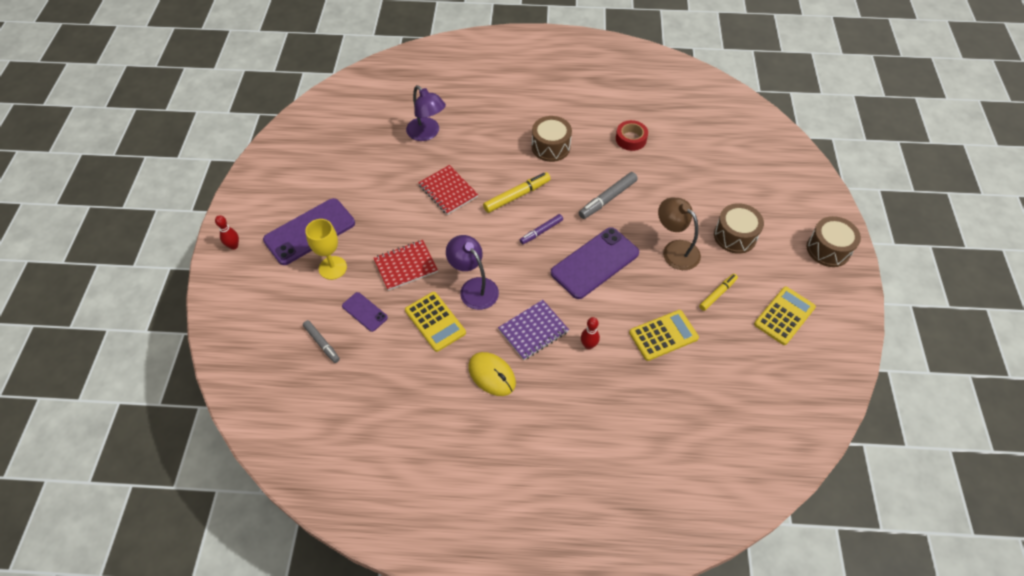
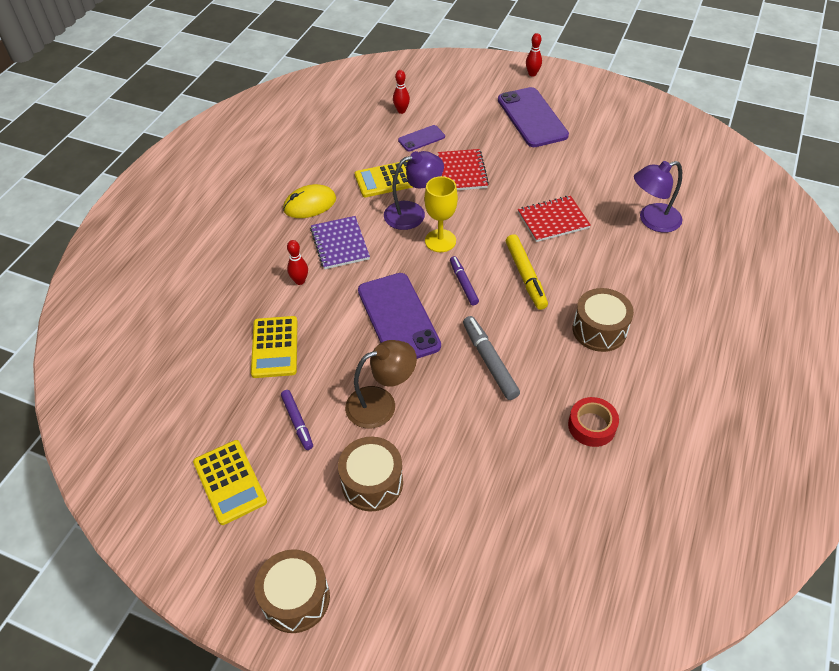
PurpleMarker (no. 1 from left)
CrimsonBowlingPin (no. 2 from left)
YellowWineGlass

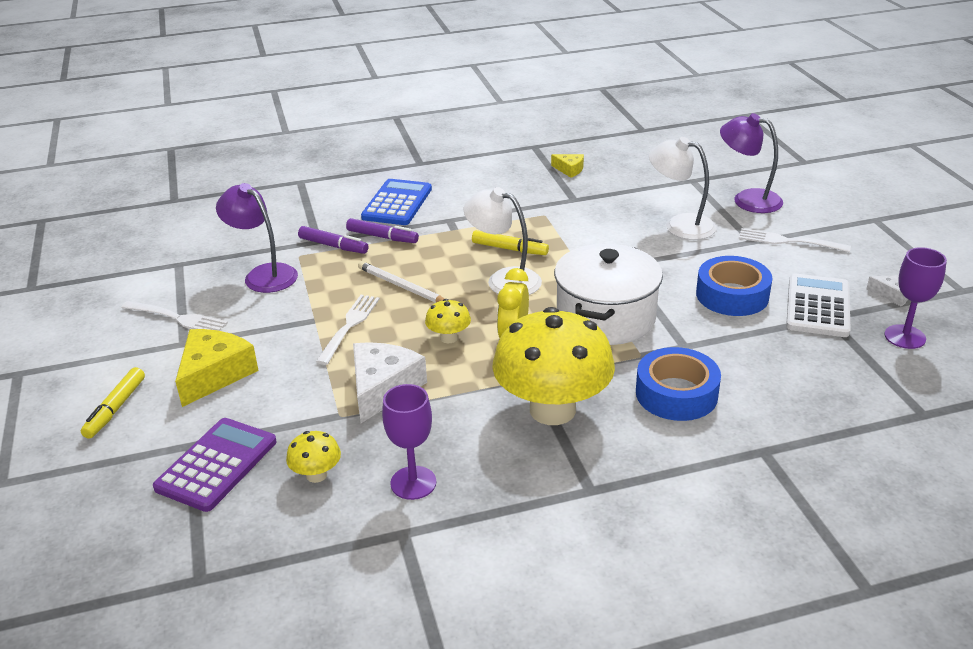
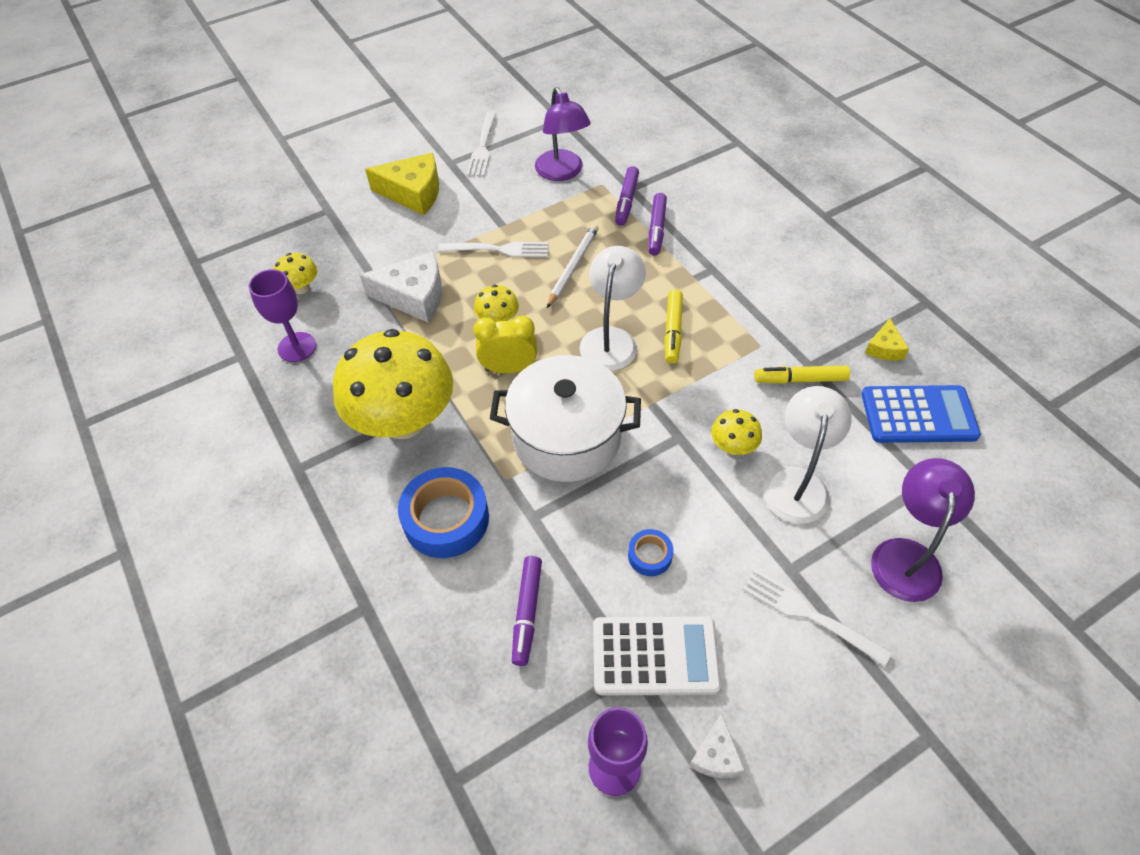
PurpleMarker (no. 1 from left)
PurpleDeskLamp (no. 1 from left)
CobaltRollOfTape (no. 2 from left)
YellowToadstool (no. 4 from left)
SnowWhiteTableFork (no. 3 from left)
YellowMarker (no. 2 from left)
CobaltPocketCalculator
PurplePocketCalculator

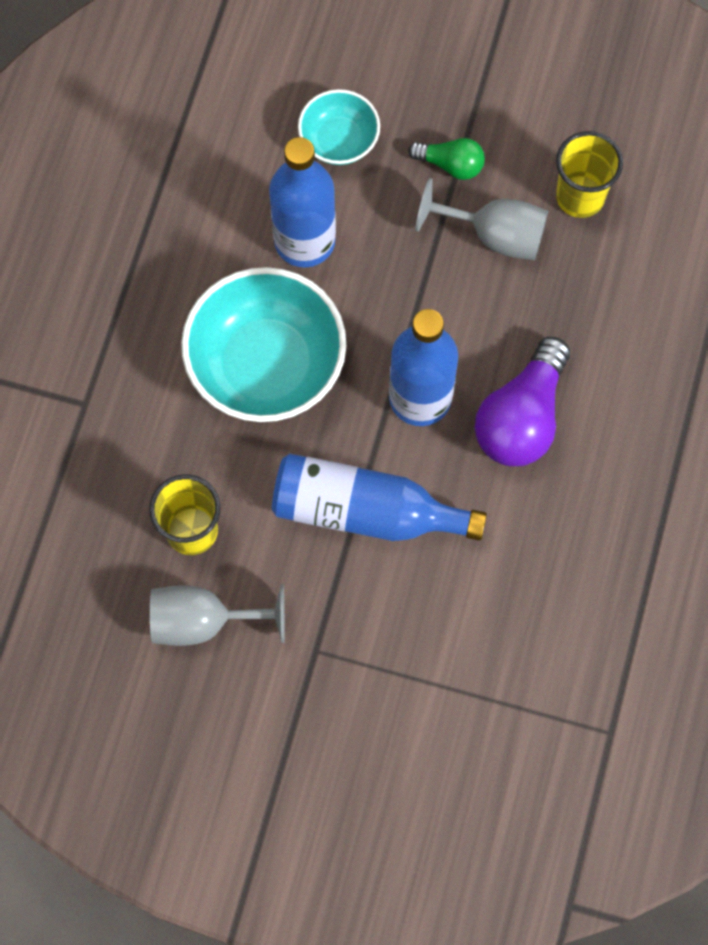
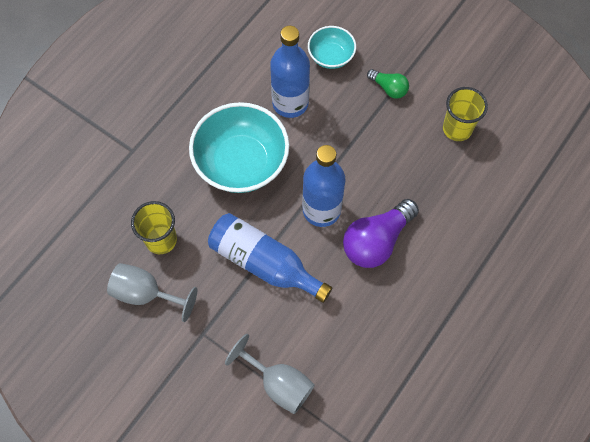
GrayWineGlass (no. 2 from left)

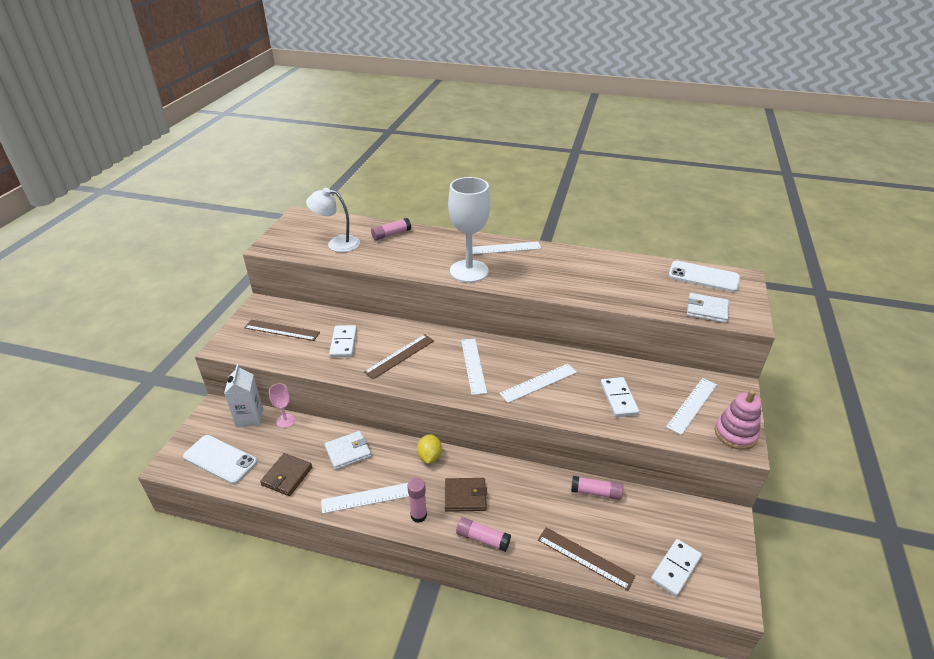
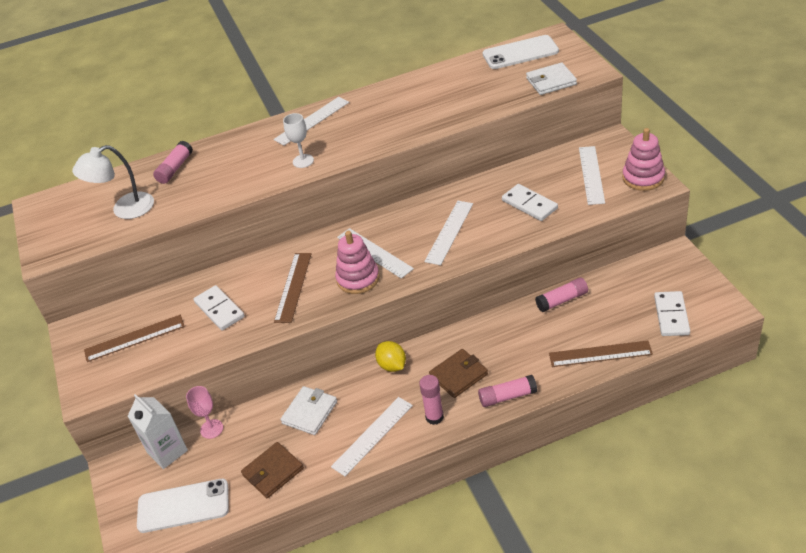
RussetBillfold (no. 1 from left)
SnowWhiteWineGlass
PinkStackingToy (no. 1 from left)

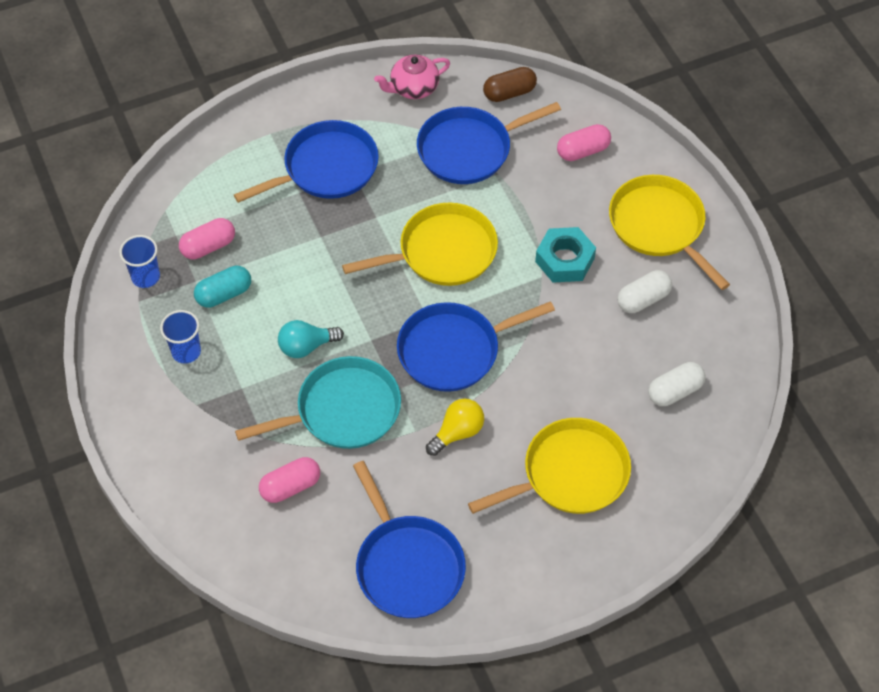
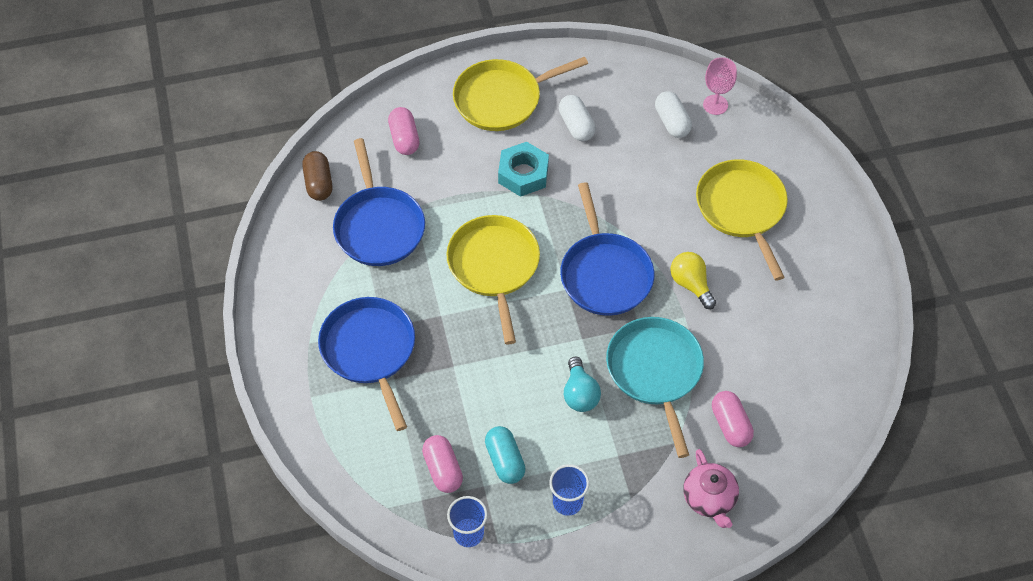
PinkTeapot
PinkWineGlass
CobaltPan (no. 2 from left in the first image)

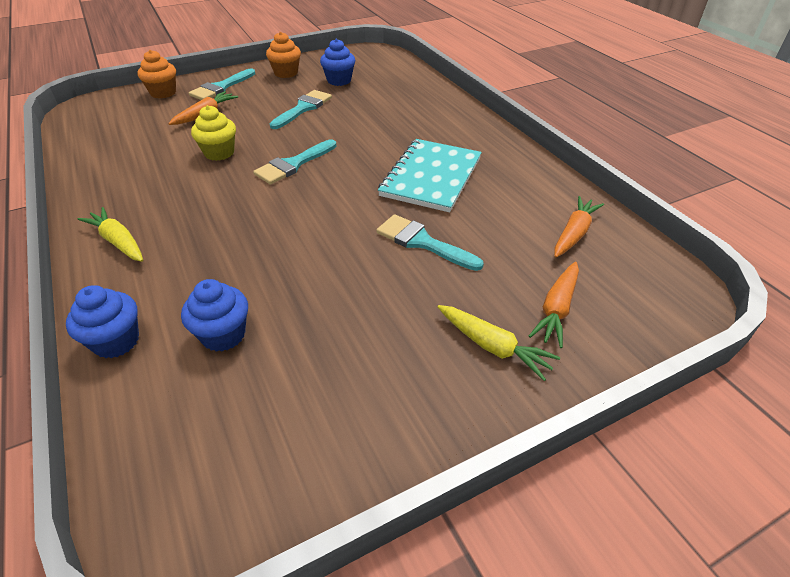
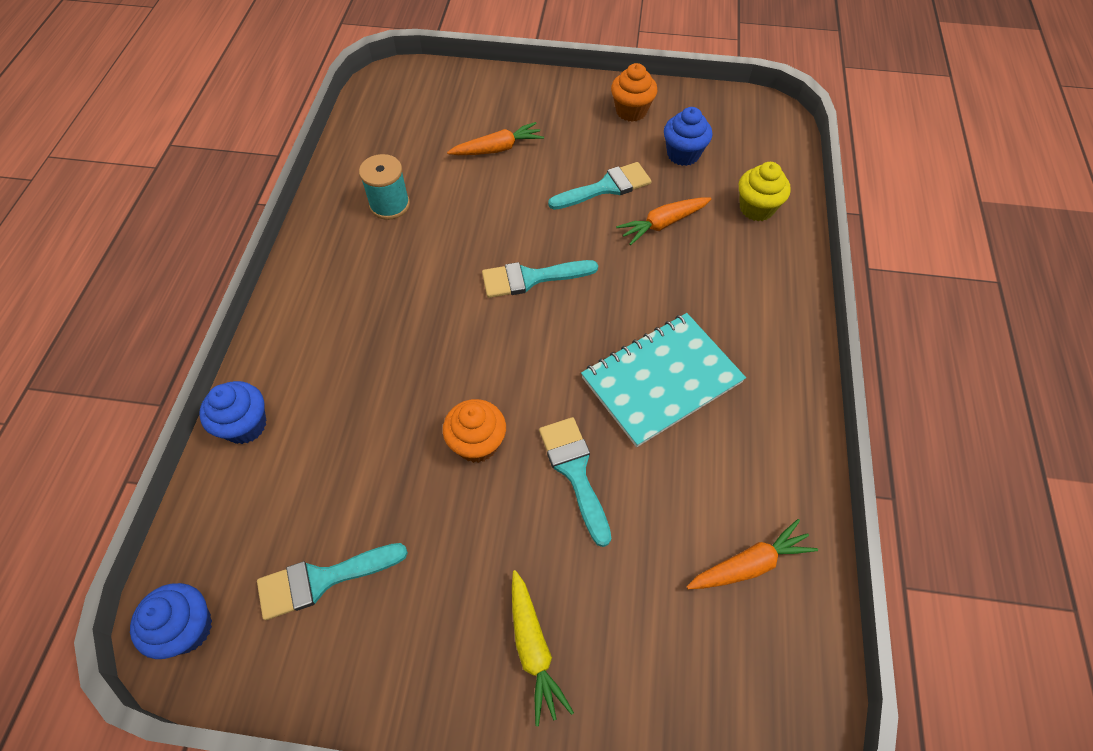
CobaltFairyCake (no. 1 from left)
TurquoisePaintBrush (no. 1 from left)
TurquoiseSpool
OrangeFairyCake (no. 1 from left)
OrangeRootVegetable (no. 2 from left)
YellowFairyCake
YellowRootVegetable (no. 1 from left in the first image)

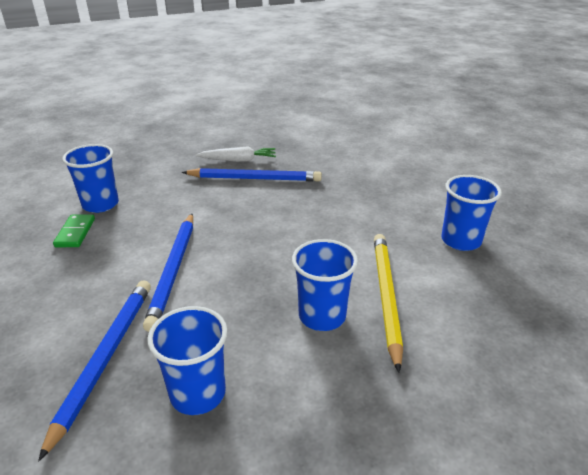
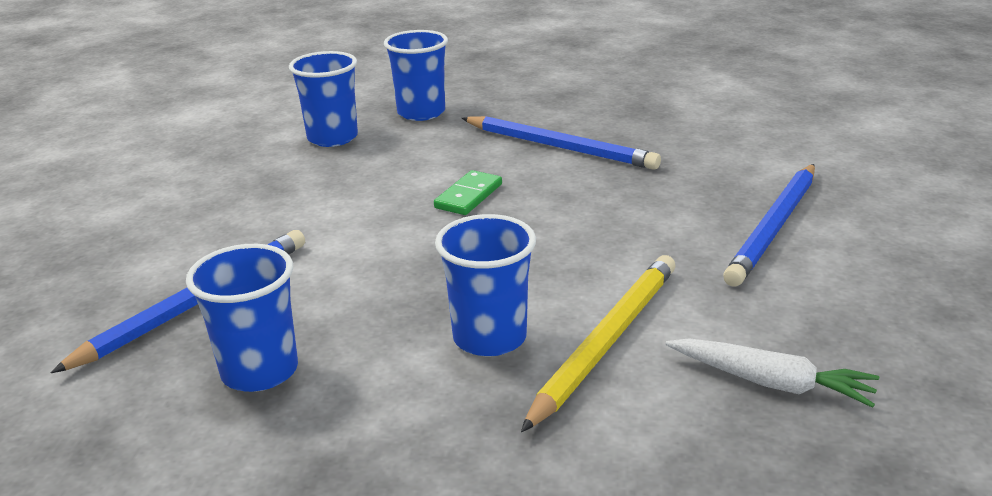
CobaltCup (no. 3 from left)
GreenDominoPiece
SnowWhiteRootVegetable
CobaltWoodenPencil (no. 3 from left)

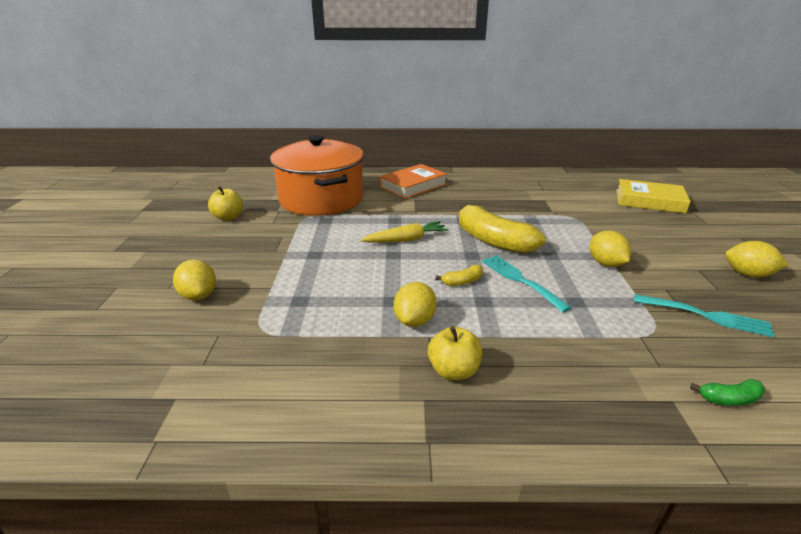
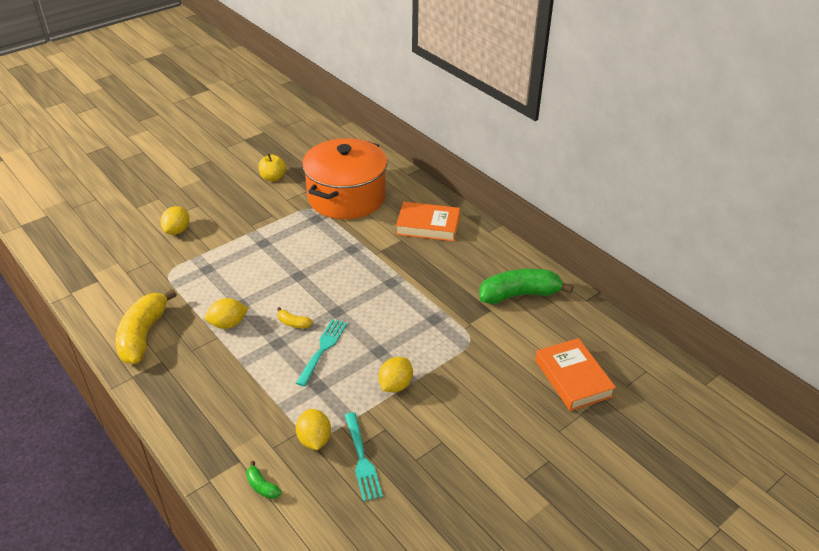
YellowBanana (no. 1 from left)
YellowToyLemon (no. 3 from left)
GreenBanana (no. 2 from left)
OrangeHardback (no. 2 from left)
YellowRootVegetable
YellowApple (no. 2 from left in the first image)

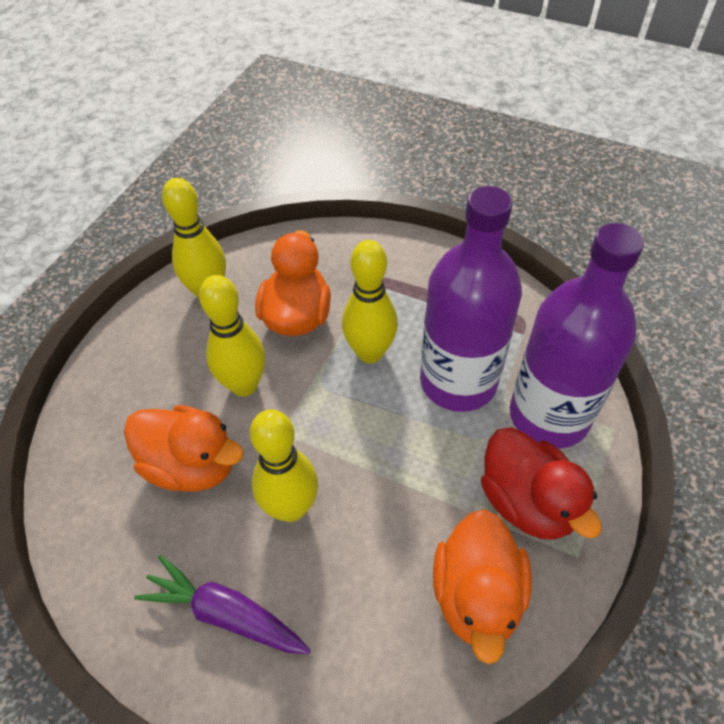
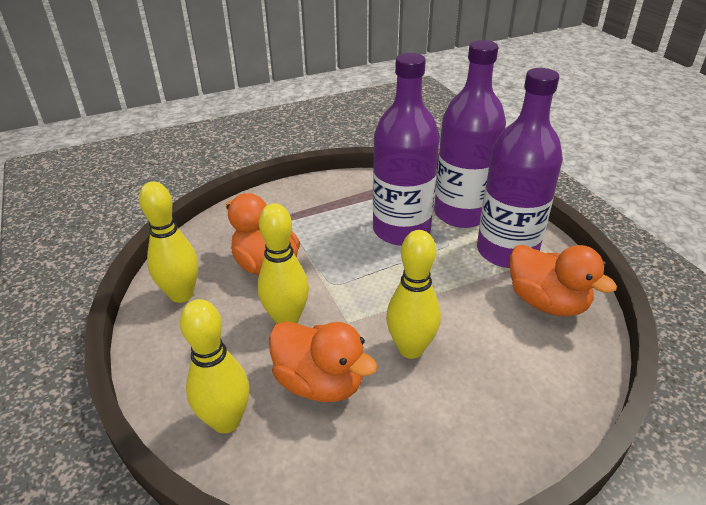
YellowBowlingPin (no. 2 from left)
OrangeDuck (no. 2 from left)
PurpleBottle (no. 3 from left)
PurpleRootVegetable

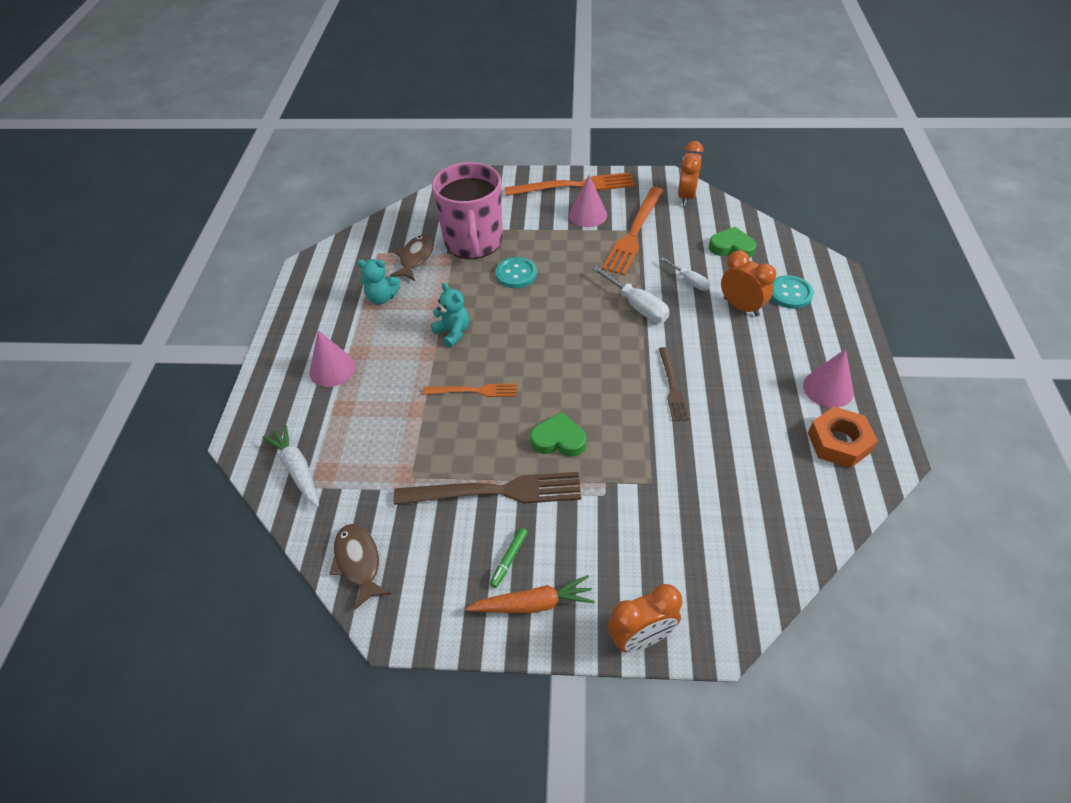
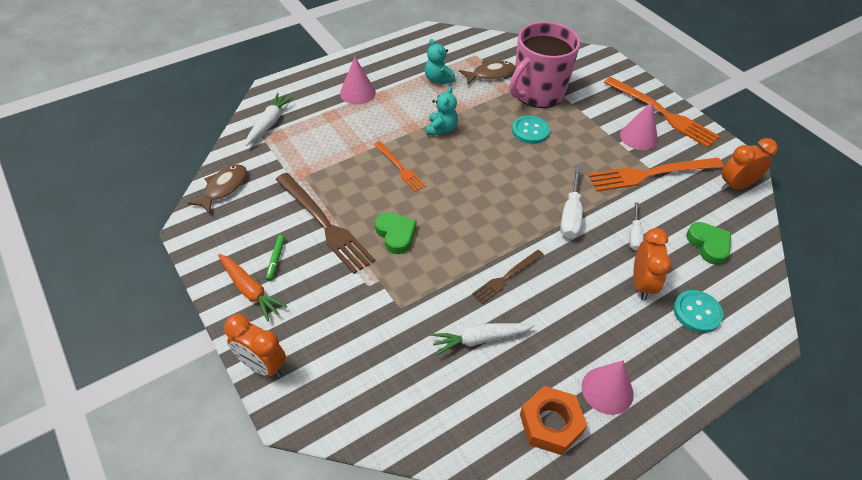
GreenMarker
SnowWhiteRootVegetable (no. 2 from left)

